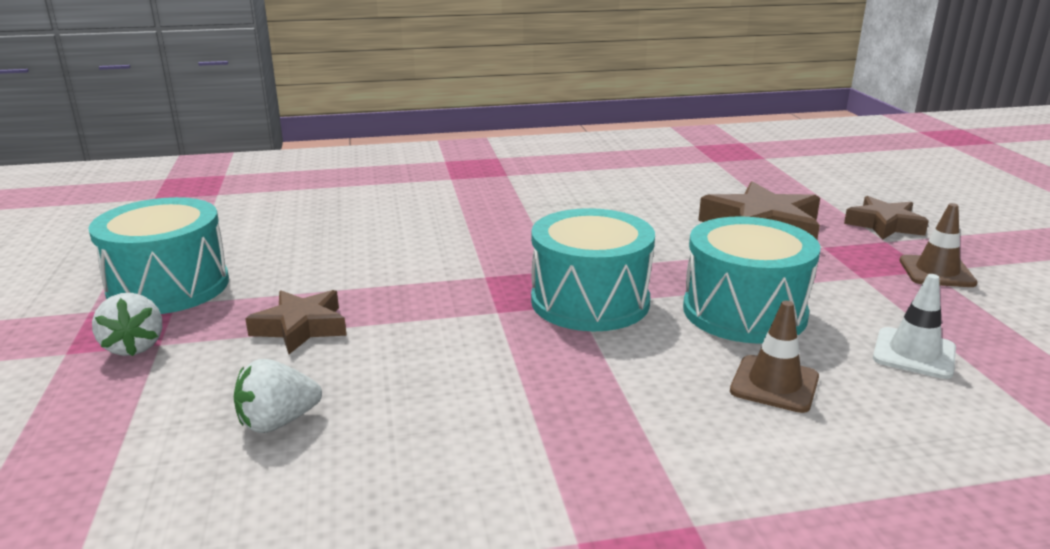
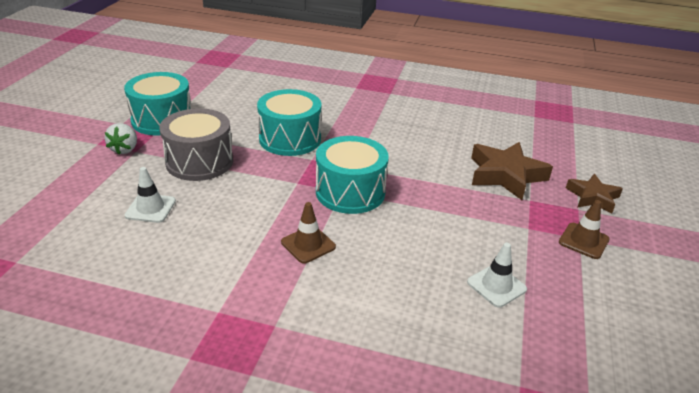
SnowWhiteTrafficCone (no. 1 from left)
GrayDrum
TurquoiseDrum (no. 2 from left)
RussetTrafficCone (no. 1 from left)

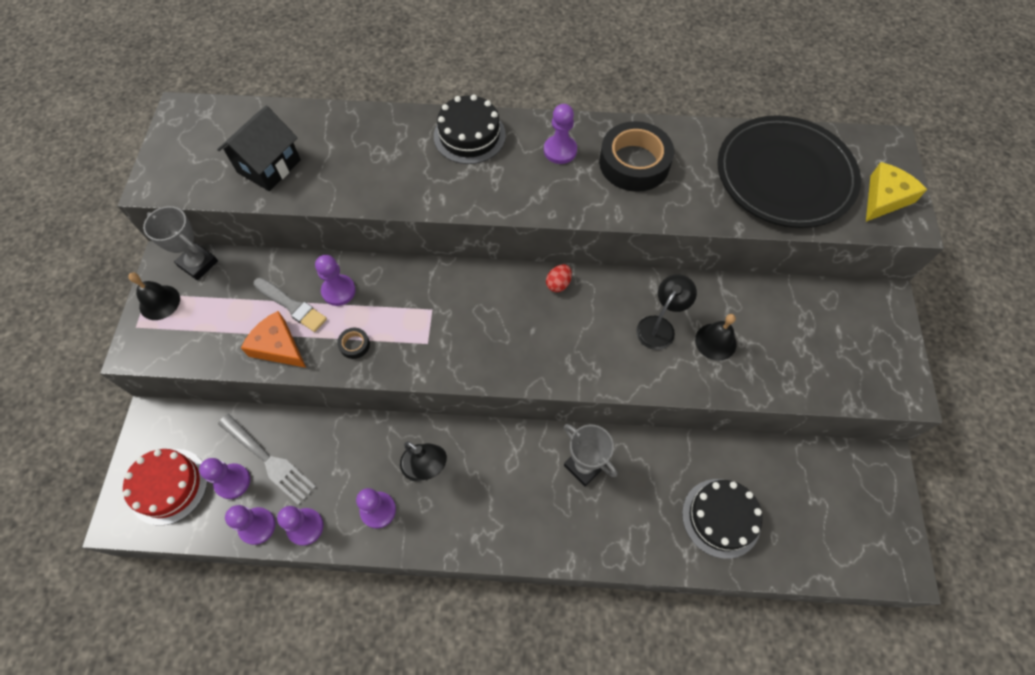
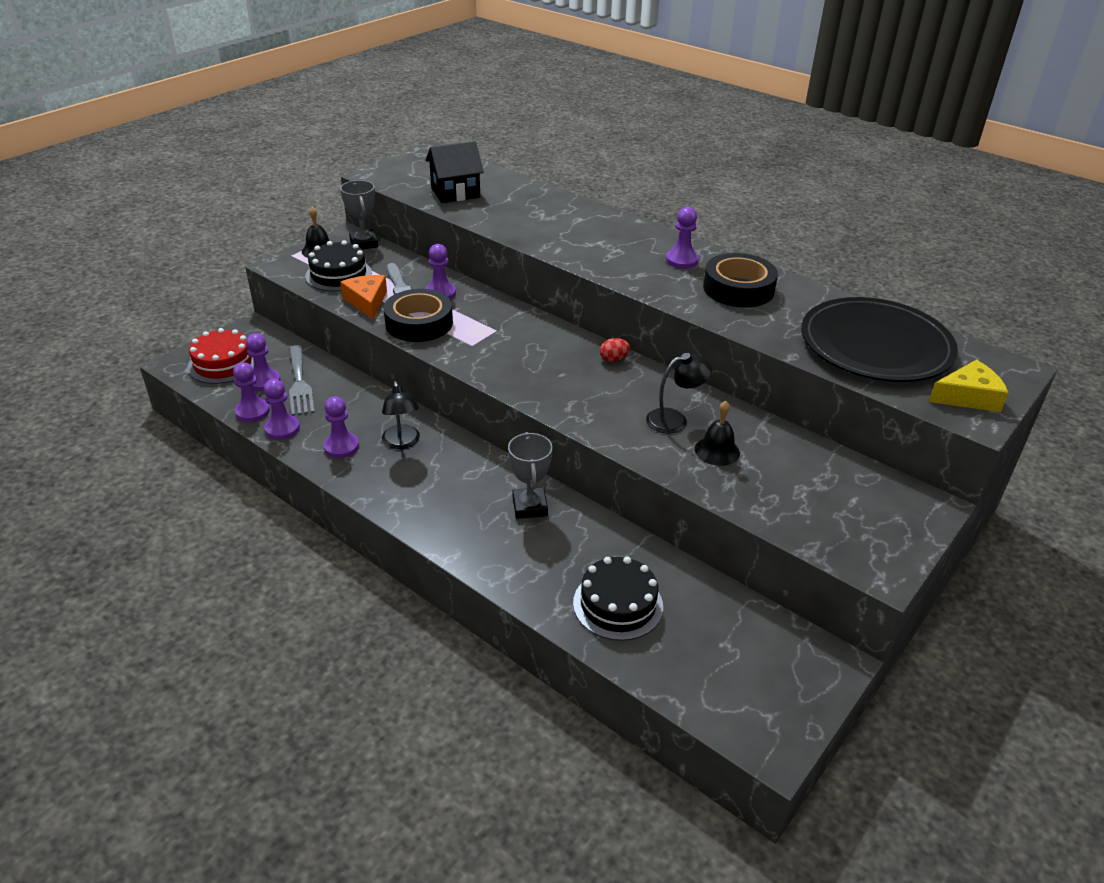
JetBlackGateau (no. 1 from left)
JetBlackRollOfTape (no. 1 from left)

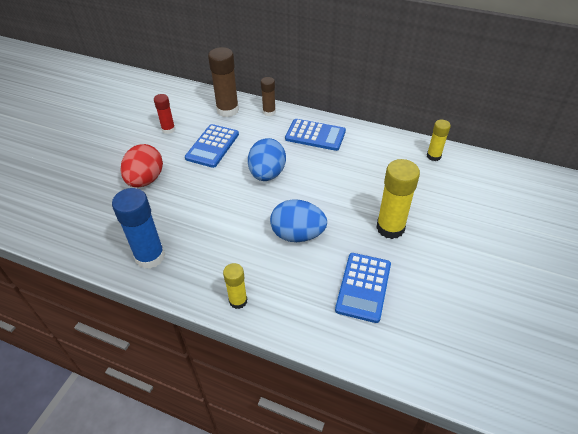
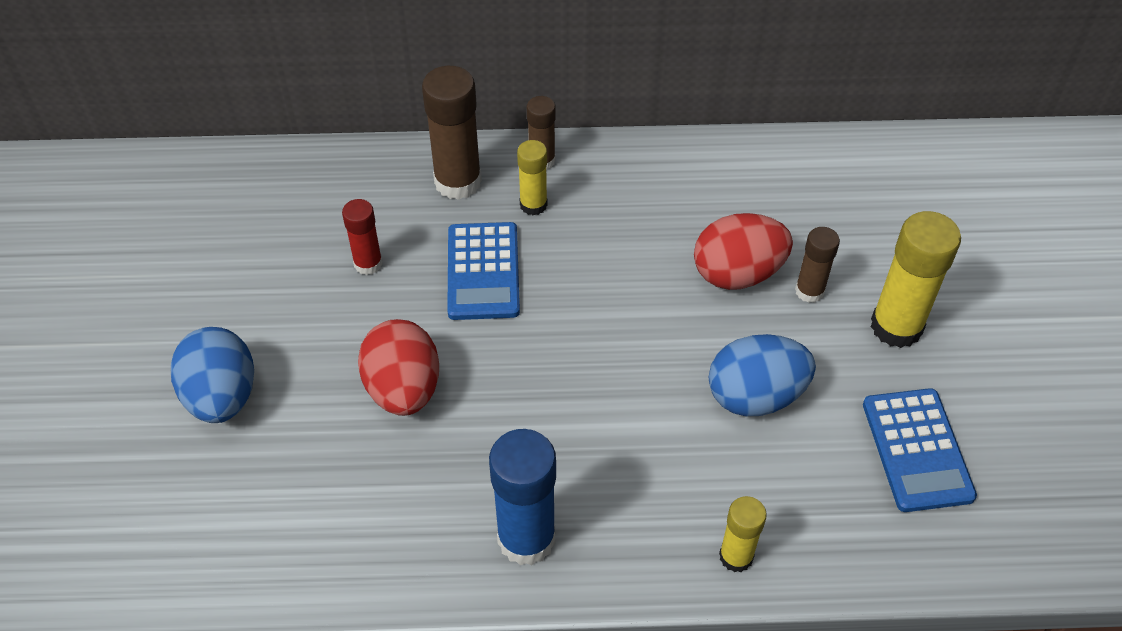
CobaltEgg (no. 1 from left)
YellowGlueStick (no. 1 from left)
CrimsonEgg (no. 2 from left)
RussetGlueStick (no. 3 from left)
CobaltPocketCalculator (no. 2 from left in the first image)

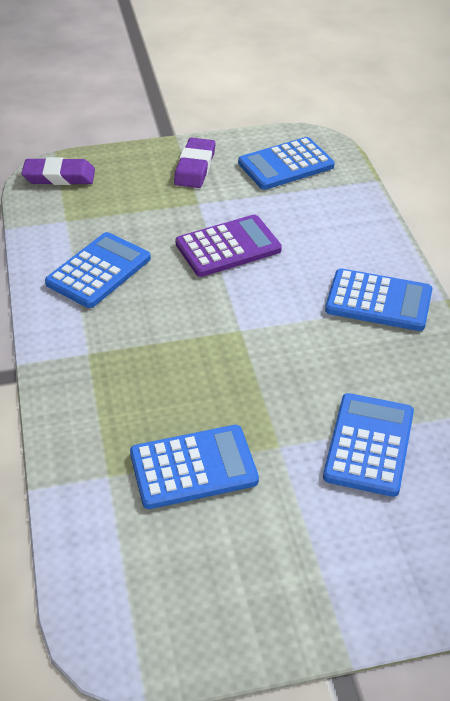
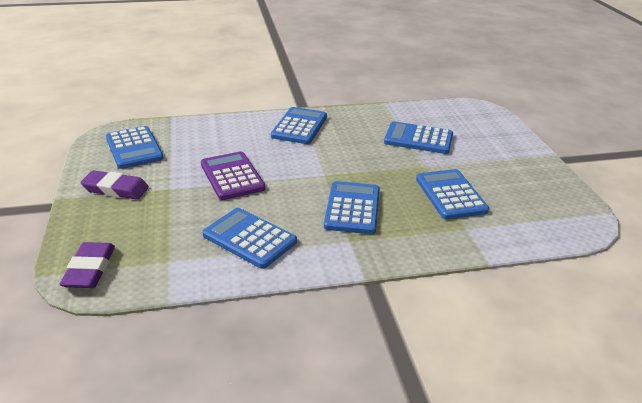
CobaltPocketCalculator (no. 4 from left)

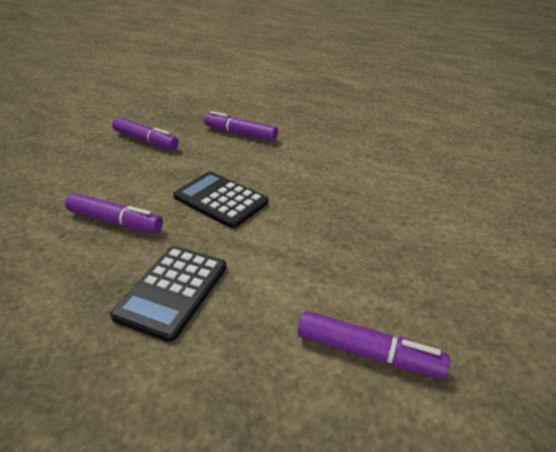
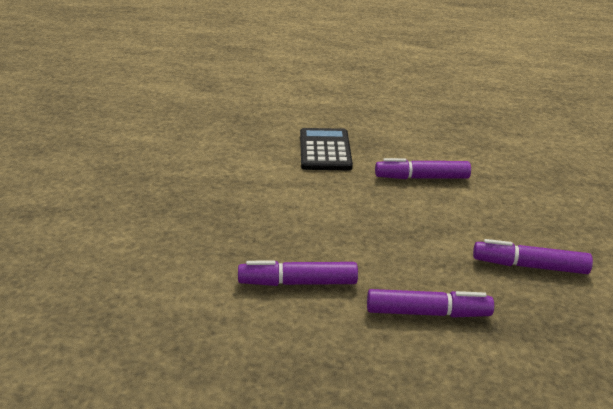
PurpleMarker (no. 1 from left)
JetBlackPocketCalculator (no. 2 from left in the first image)

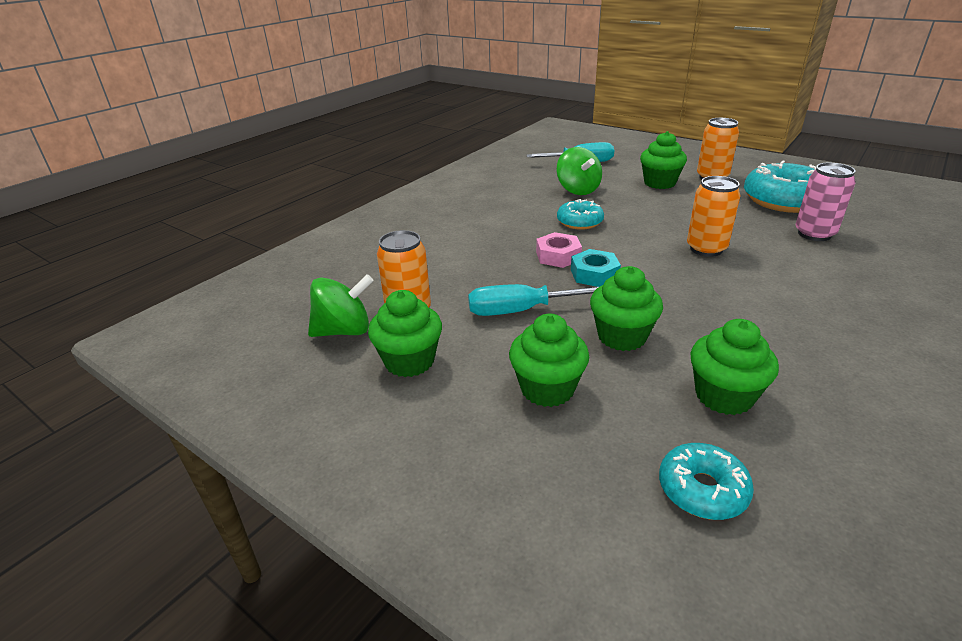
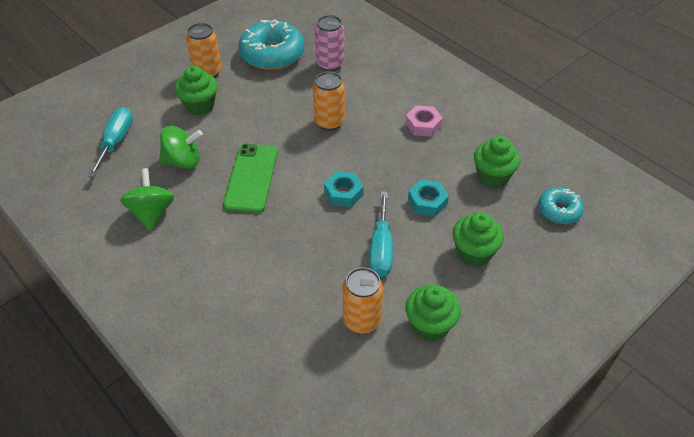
GreenToyTop (no. 1 from left)
GreenSmartphone
PinkHexNut
TurquoiseHexNut (no. 2 from left)

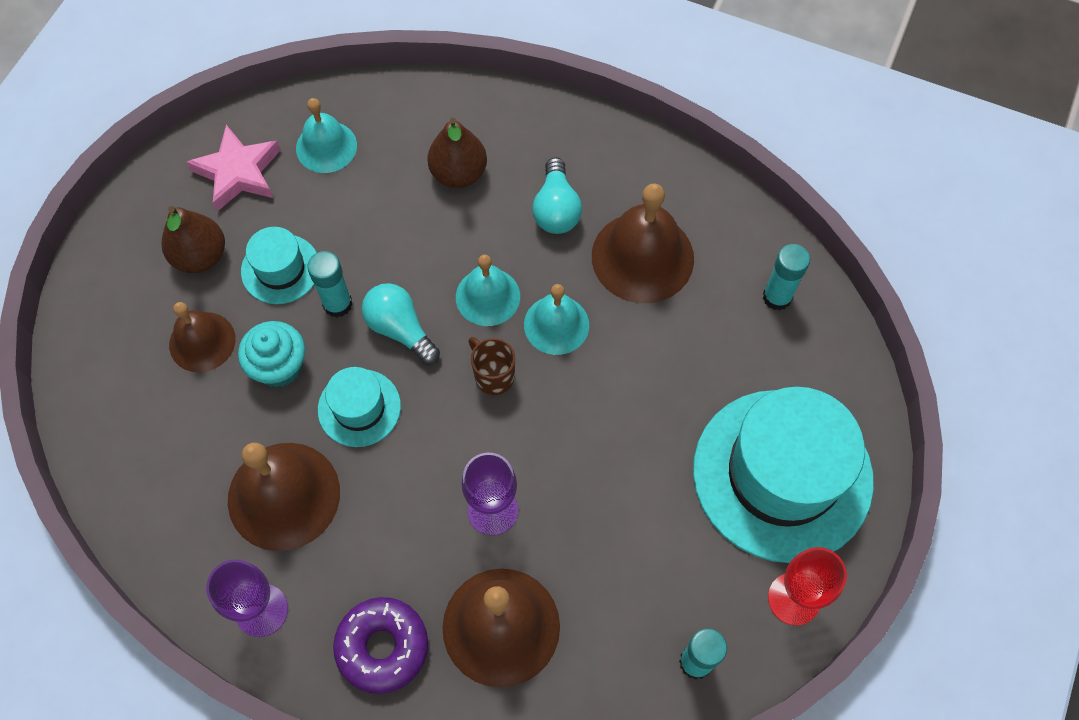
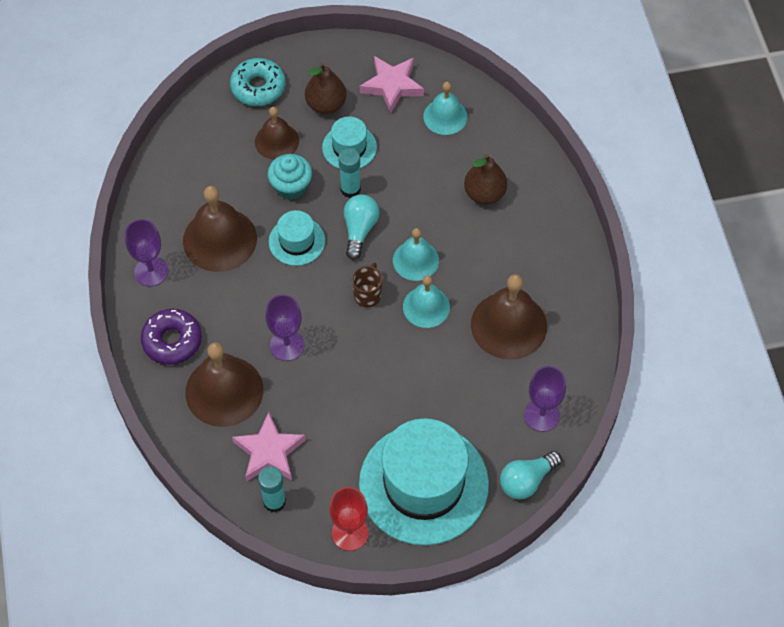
TurquoiseDoughnut
PinkStar (no. 1 from left)
TurquoiseLightBulb (no. 2 from left)
PurpleWineGlass (no. 3 from left)

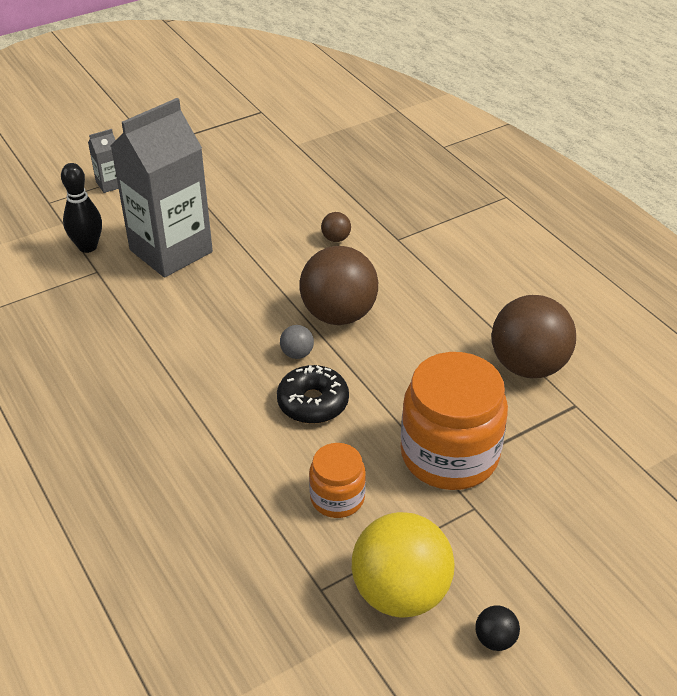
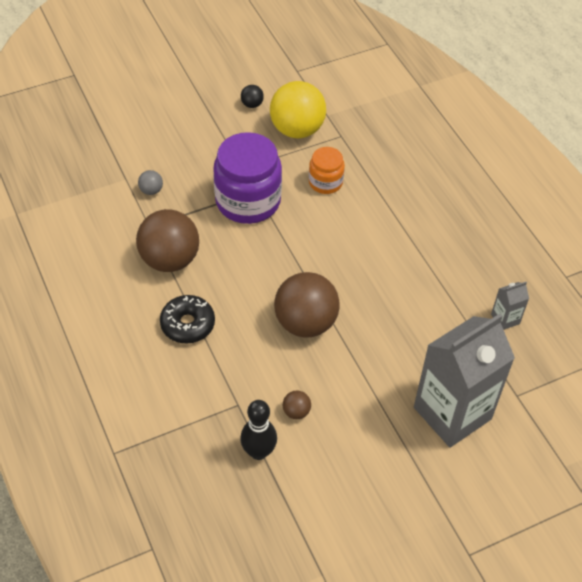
GraySphere
JetBlackDoughnut
PurplePreserveJar
JetBlackBowlingPin
GrayJuiceCarton (no. 2 from left)

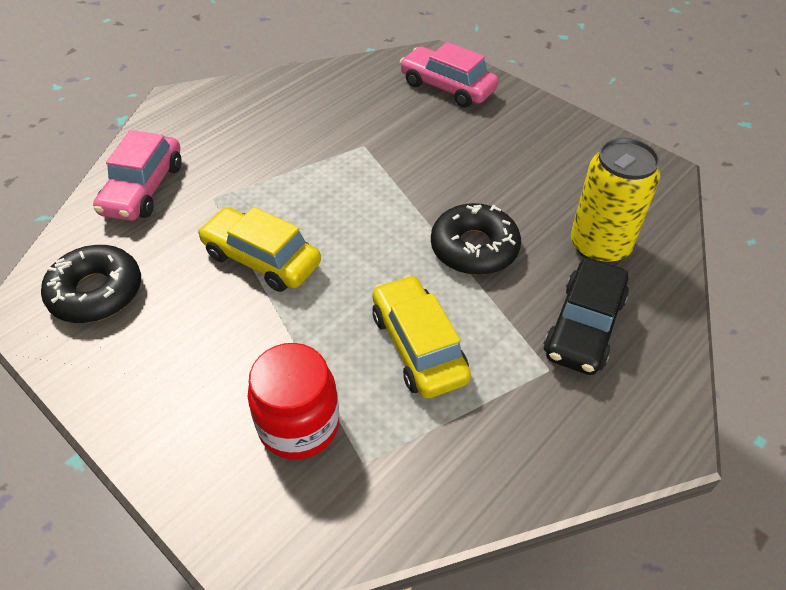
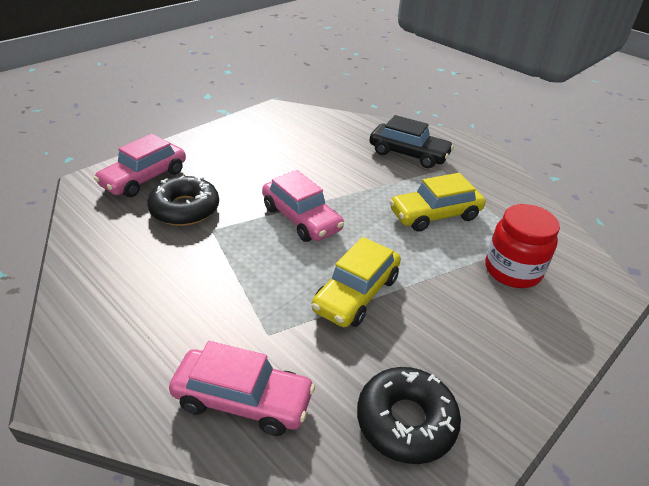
JetBlackDoughnut (no. 1 from left)
PinkCar (no. 3 from left)
YellowTin

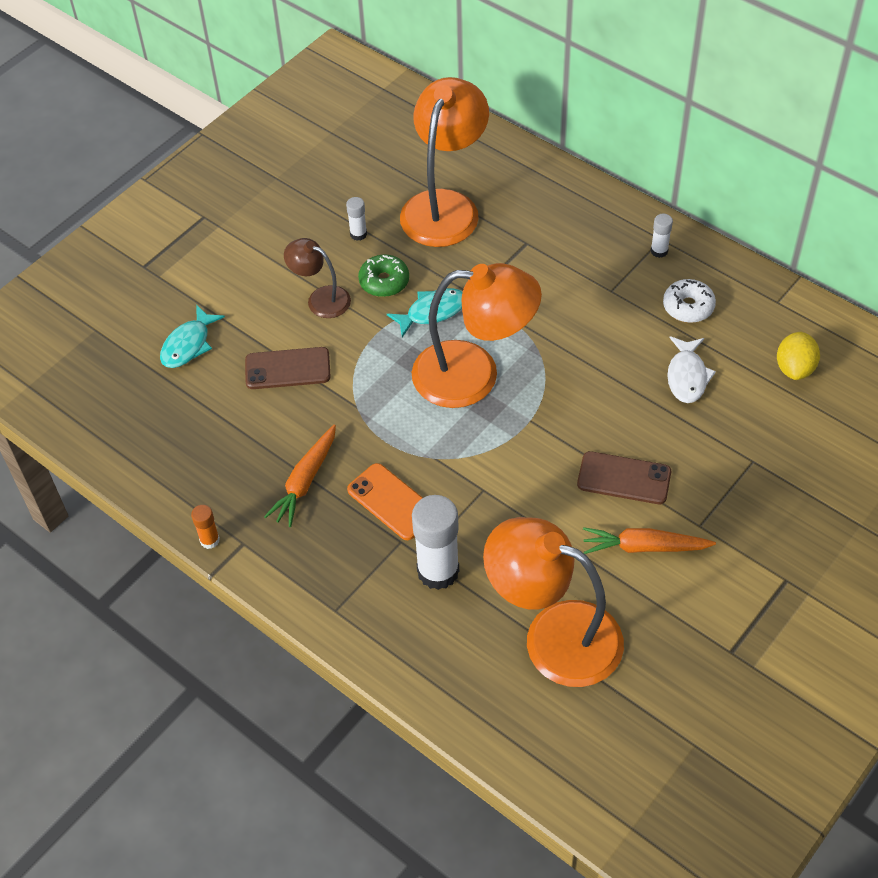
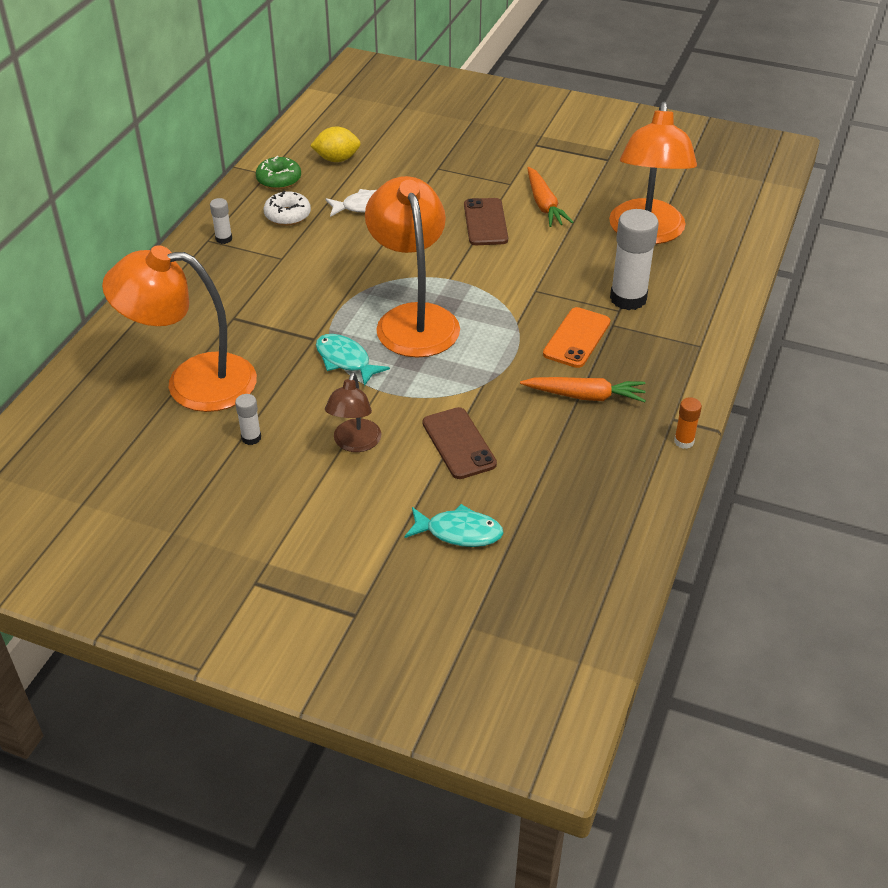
GreenDoughnut

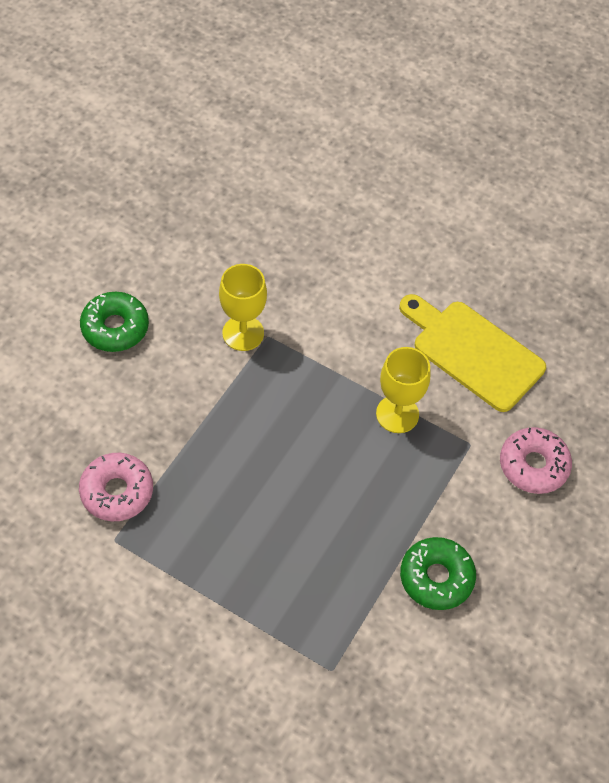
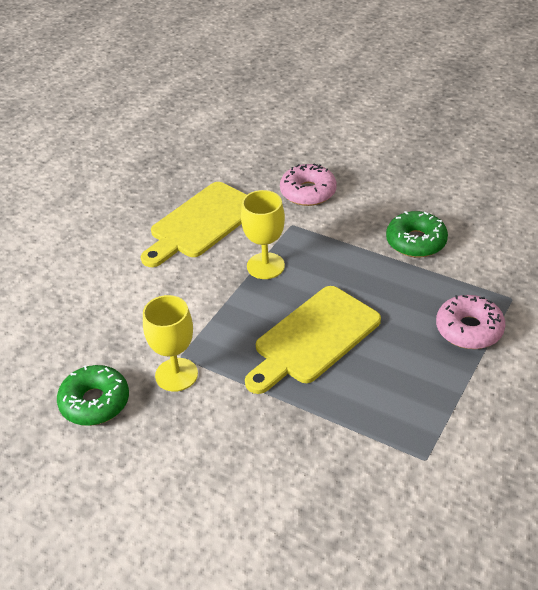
GreenDoughnut (no. 1 from left)
YellowBreadBoard (no. 2 from left)
PinkDoughnut (no. 2 from left)

